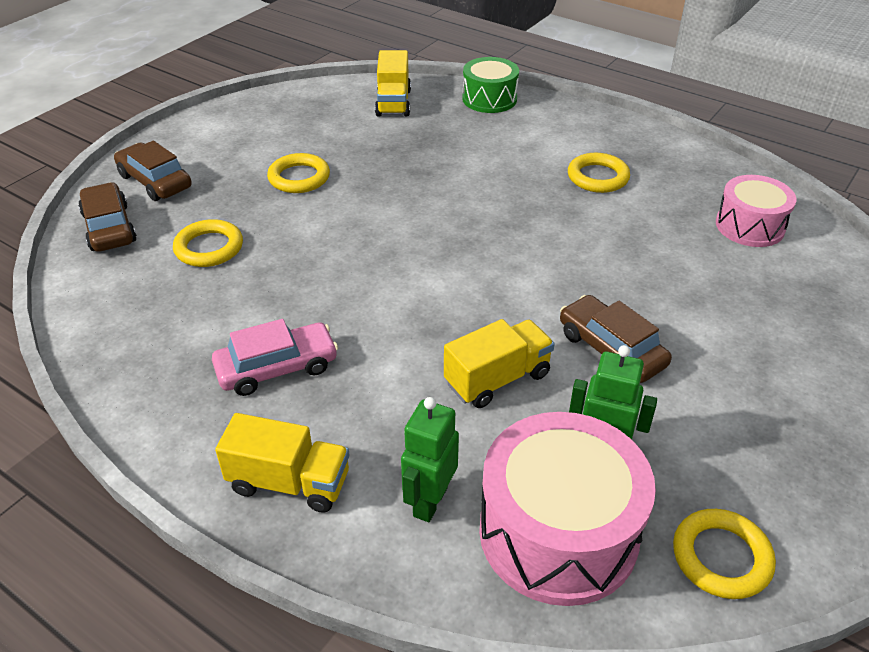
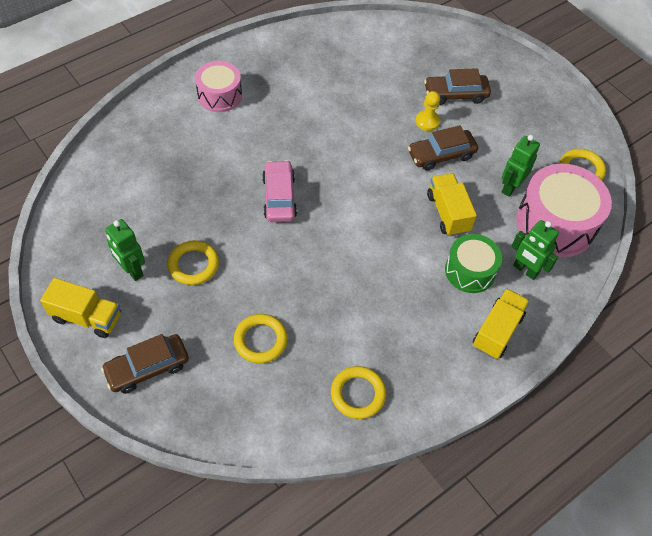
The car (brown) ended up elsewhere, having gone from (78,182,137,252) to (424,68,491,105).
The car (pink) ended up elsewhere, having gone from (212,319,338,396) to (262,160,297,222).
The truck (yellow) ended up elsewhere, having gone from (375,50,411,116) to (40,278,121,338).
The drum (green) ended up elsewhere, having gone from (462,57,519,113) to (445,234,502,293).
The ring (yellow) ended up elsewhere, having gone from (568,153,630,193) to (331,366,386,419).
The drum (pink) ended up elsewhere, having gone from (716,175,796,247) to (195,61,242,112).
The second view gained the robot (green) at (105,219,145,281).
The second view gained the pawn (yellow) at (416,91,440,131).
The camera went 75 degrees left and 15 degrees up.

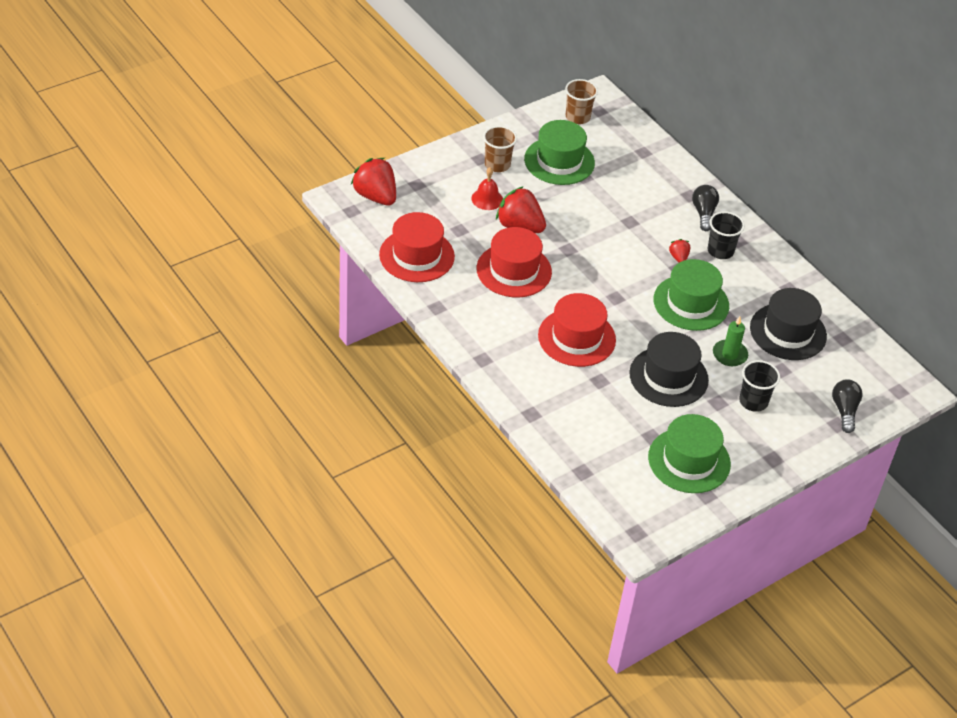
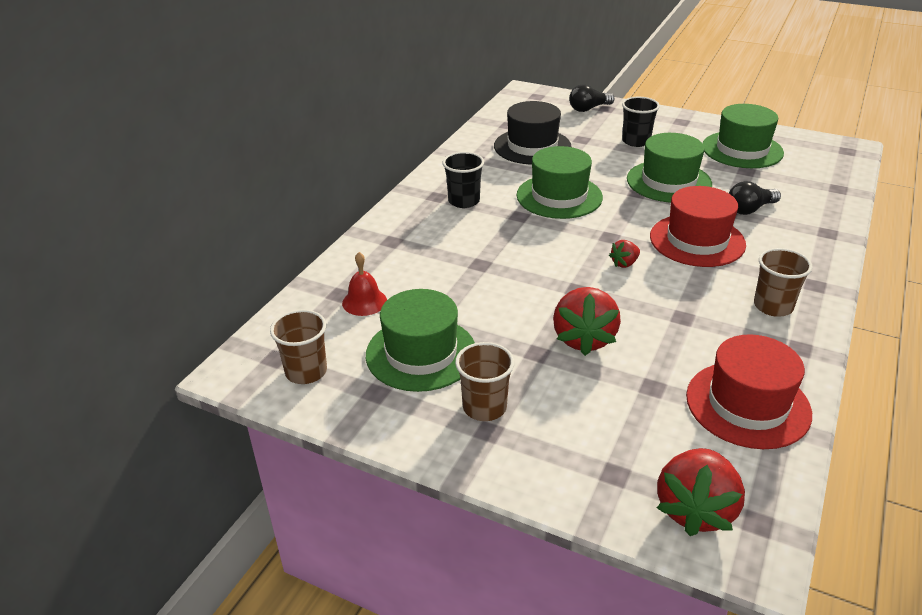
The bell (red) ended up elsewhere, having gone from (471,167,503,210) to (342,252,387,316).
The second view lost the hat (red) at (476,227,552,297).
What was the hat (black) at (629,332,709,407) turned into the hat (green) at (627,133,712,203).
The strawberry (red) ended up elsewhere, having gone from (669,239,690,262) to (609,240,640,268).
The light bulb (black) ended up elsewhere, having gone from (692,185,719,231) to (729,181,781,215).
The second view lost the candle (green) at (713,316,748,366).
The second view gained the cup (brown) at (754,248,813,317).
The camera went 115 degrees left and 10 degrees down.

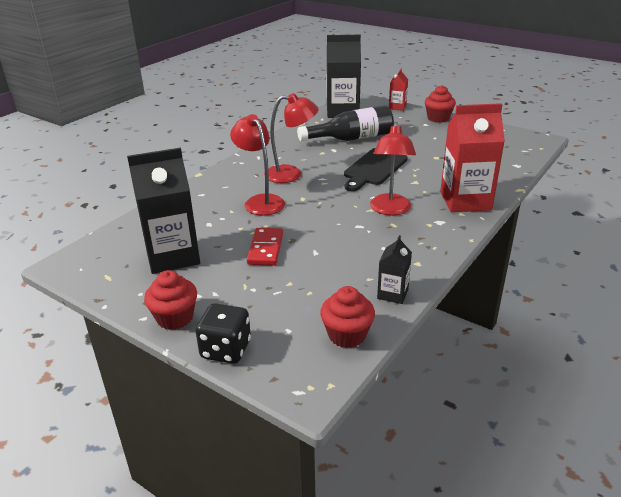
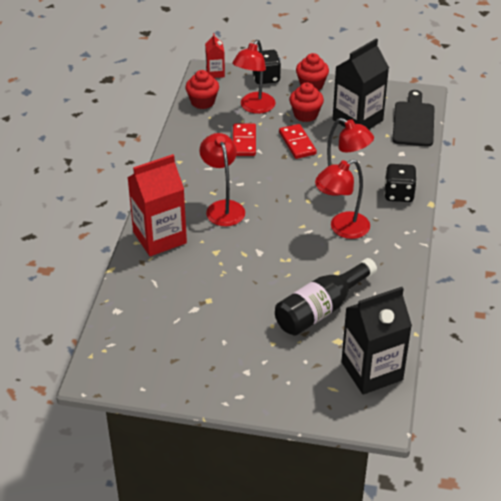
The cutting board (black) ended up elsewhere, having gone from (344,148,408,191) to (392,90,435,147).
The second view lost the carton (black) at (377,235,412,304).
The carton (red) ended up elsewhere, having gone from (389,69,408,111) to (205,33,225,78).
The cupcake (red) ended up elsewhere, having gone from (425,85,456,123) to (289,83,324,122).
The second view gained the lamp (red) at (232,40,275,114).
The second view gained the domino (red) at (233,123,256,156).
The second view gained the dice (black) at (384,164,417,202).
The camera went 155 degrees right and 10 degrees up.

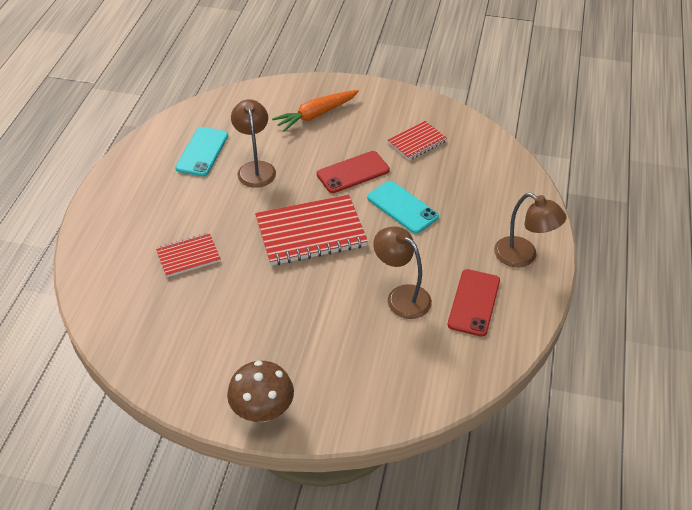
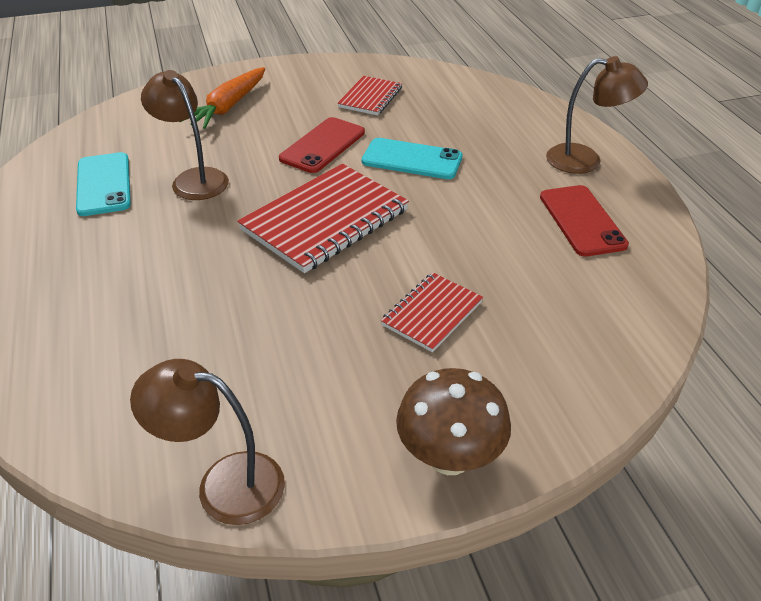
The notebook (red) ended up elsewhere, having gone from (156,233,221,277) to (381,273,483,352).
The lamp (brown) ended up elsewhere, having gone from (373,226,432,319) to (130,359,285,525).
The camera went 30 degrees left and 5 degrees down.

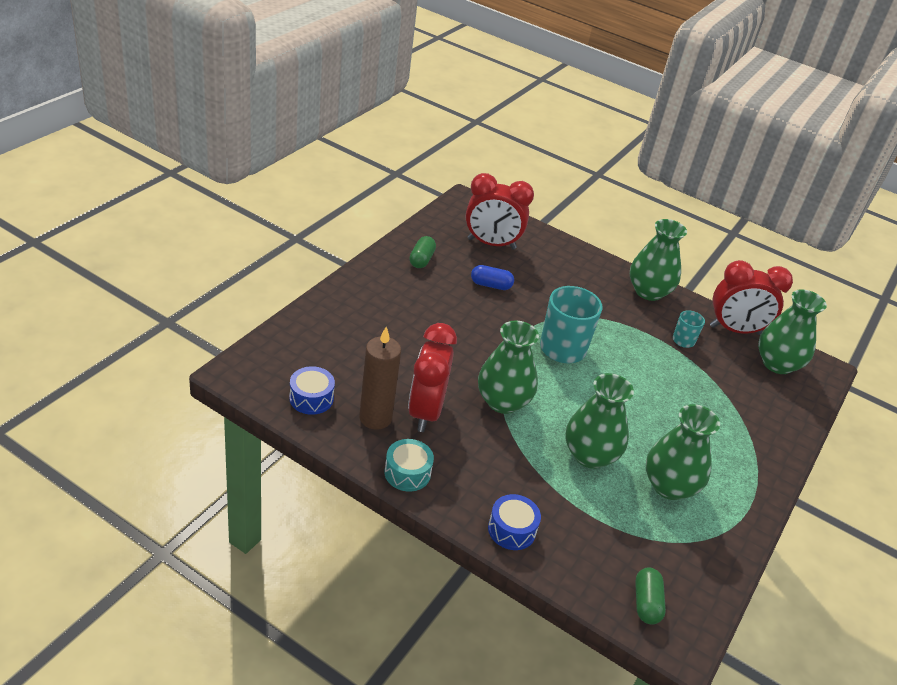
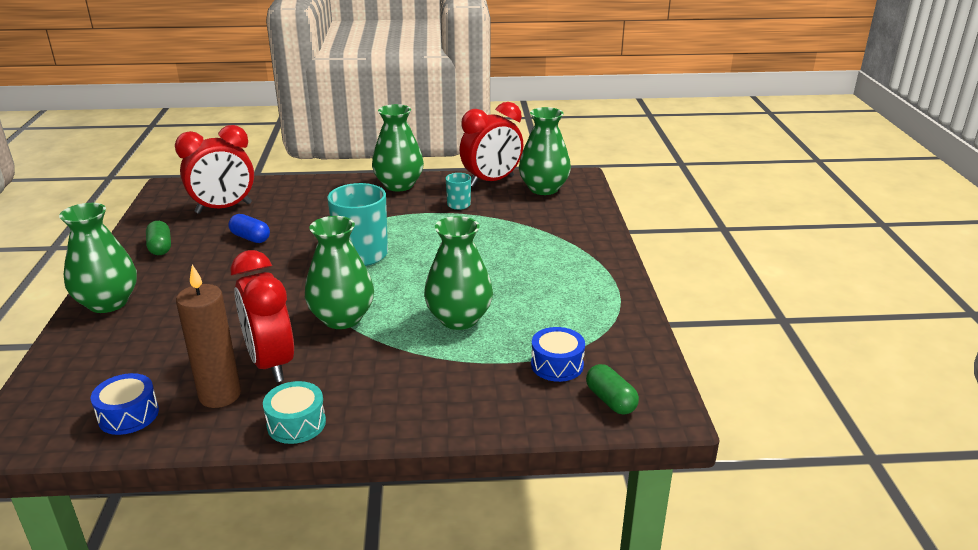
The capsule (blue) at (471,265,514,290) ended up facing another way, 60 degrees clockwise from before.
The drum (blue) ended up elsewhere, having gone from (488,494,541,550) to (531,327,585,382).
The vase (green) ended up elsewhere, having gone from (646,404,720,500) to (59,203,137,313).
The camera went 30 degrees left and 10 degrees down.

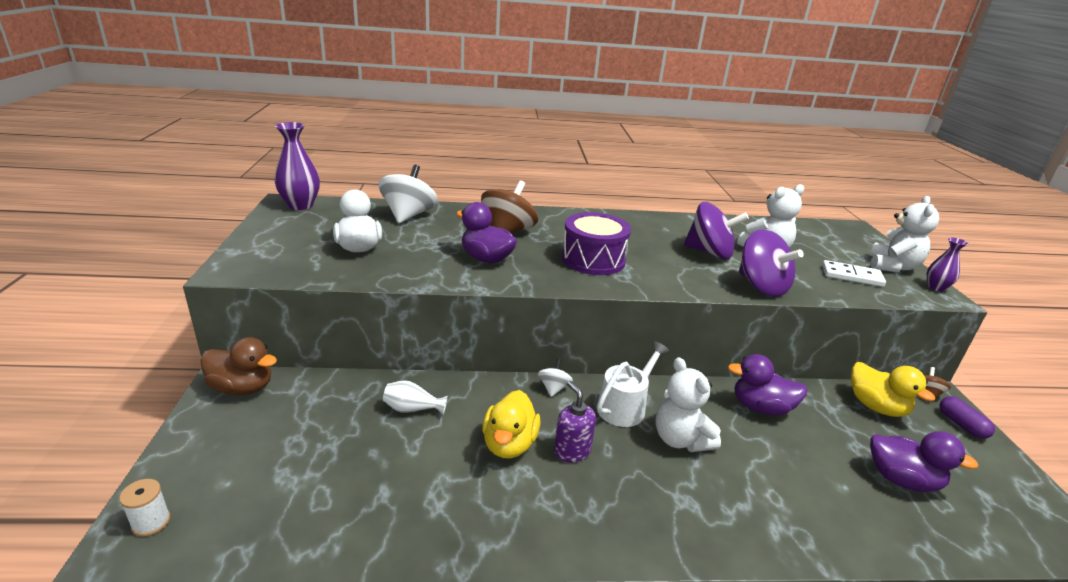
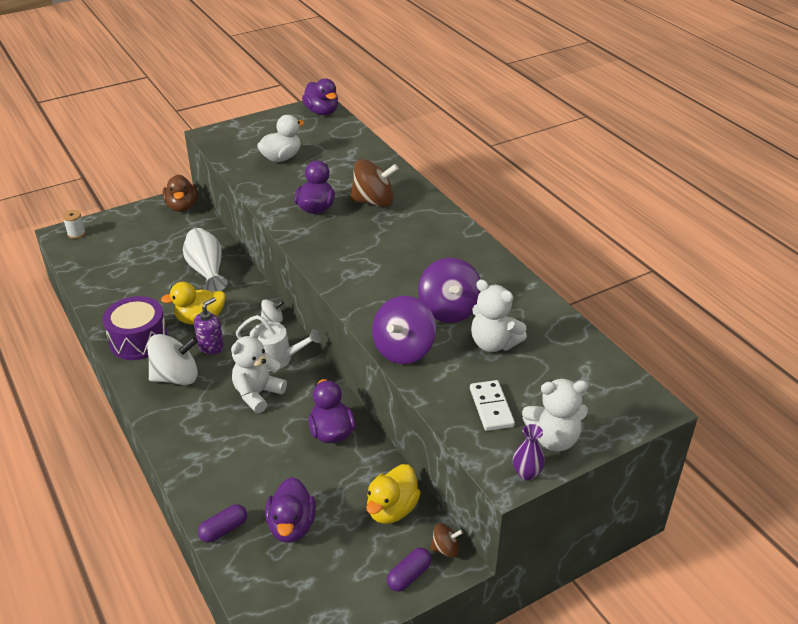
Where the vase (purple) stood at (275,122,320,210), the duck (purple) came to stand at (302,78,338,115).
The spinning top (white) ended up elsewhere, having gone from (379,165,438,223) to (147,334,198,385).
The size of the vase (white) at (383,380,448,415) changed by a factor of 1.71.
The drum (purple) ended up elsewhere, having gone from (562,212,631,275) to (103,296,168,360).
The second view gained the capsule (purple) at (198,504,247,542).
The camera went 65 degrees right and 10 degrees up.

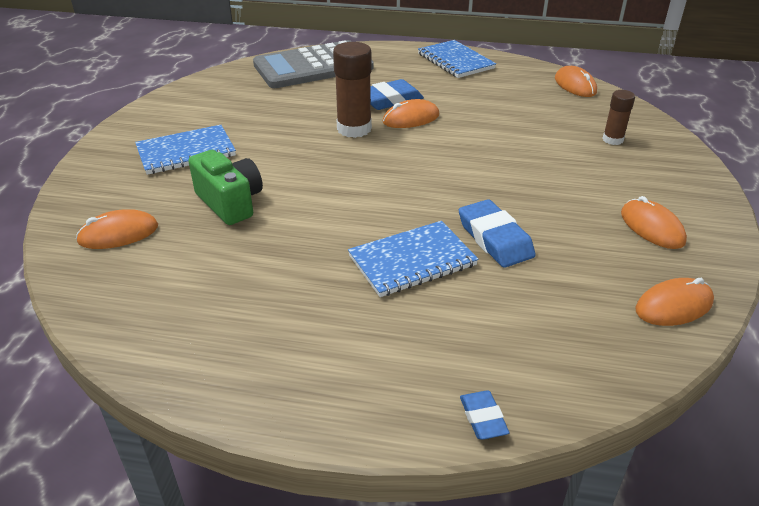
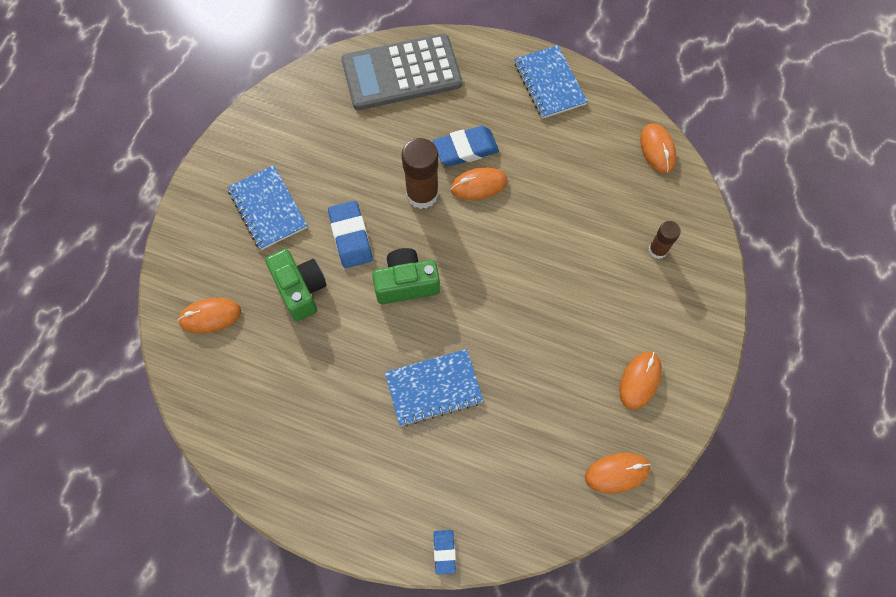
The notebook (blue) at (135,125,236,175) ended up facing another way, 75 degrees clockwise from before.
The eraser (blue) ended up elsewhere, having gone from (459,199,536,268) to (328,201,373,268).
The mouse (orange) at (621,196,687,249) ended up facing another way, 45 degrees clockwise from before.
The second view gained the camera (green) at (372,248,440,304).
The camera went 10 degrees right and 30 degrees up.

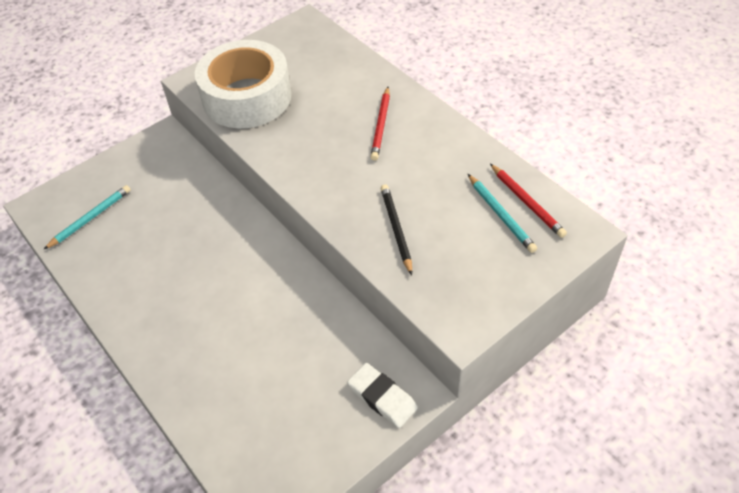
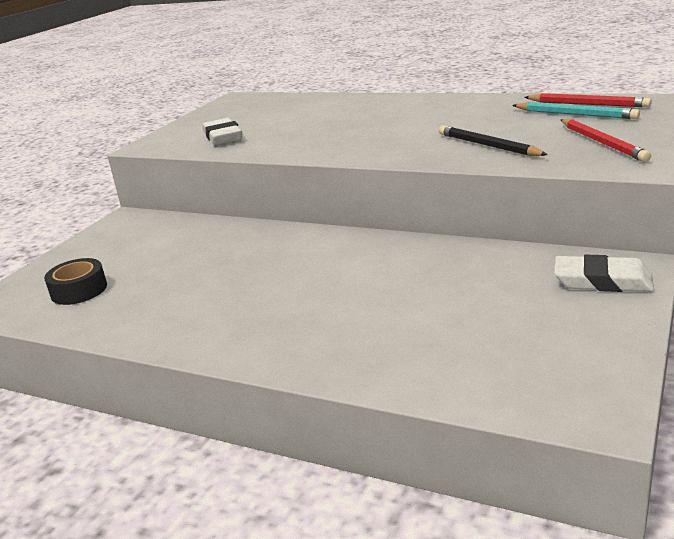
Where the pencil (turquoise) stood at (43,185,131,250), the tape (black) came to stand at (44,258,107,305).
Where the tape (white) stood at (195,40,292,128), the eraser (white) came to stand at (203,118,242,145).
The pencil (red) ended up elsewhere, having gone from (370,87,390,161) to (561,119,651,162).
The camera went 25 degrees left and 25 degrees down.

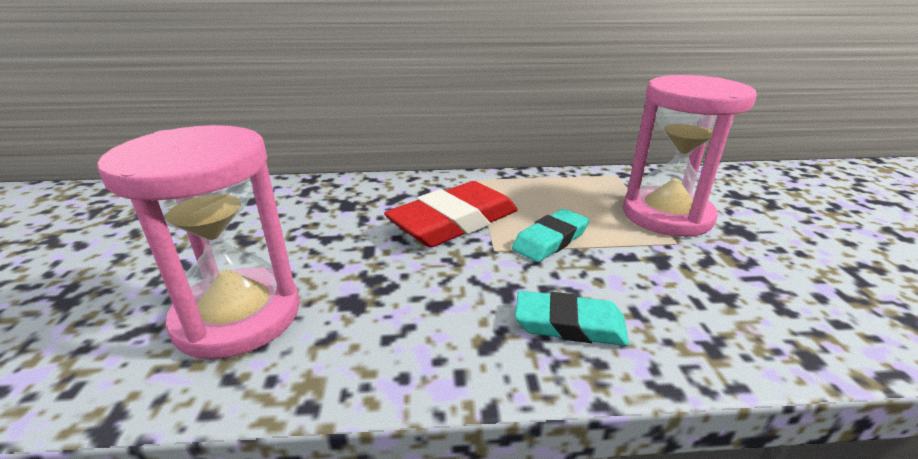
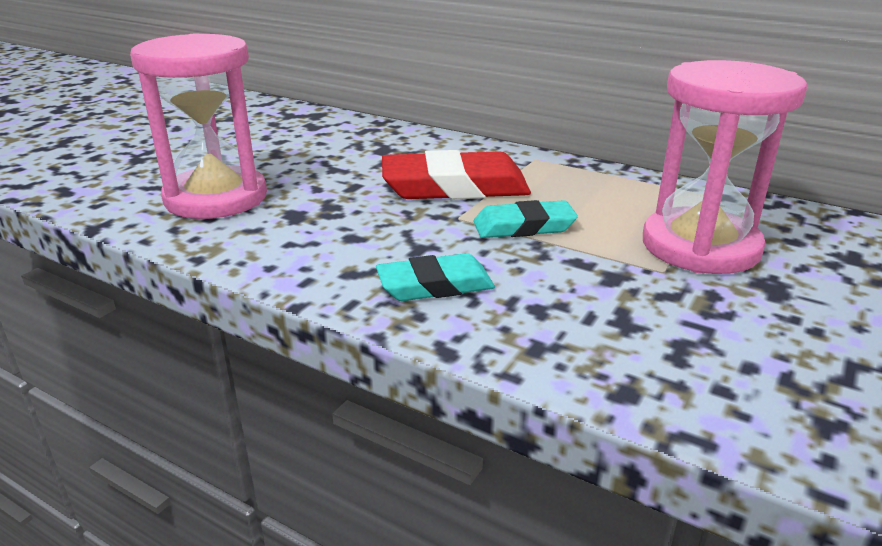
The eraser (turquoise) at (515,291,629,346) ended up facing another way, 60 degrees counterclockwise from before.
The camera went 35 degrees right and 0 degrees up.

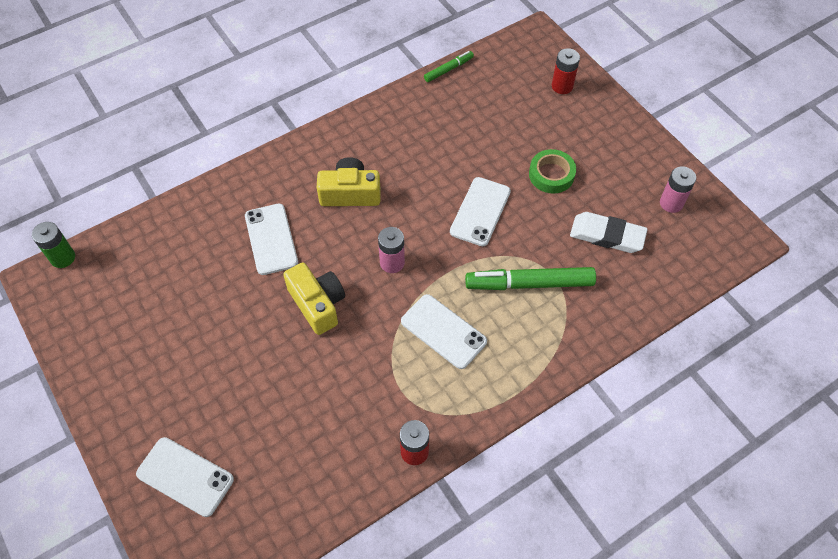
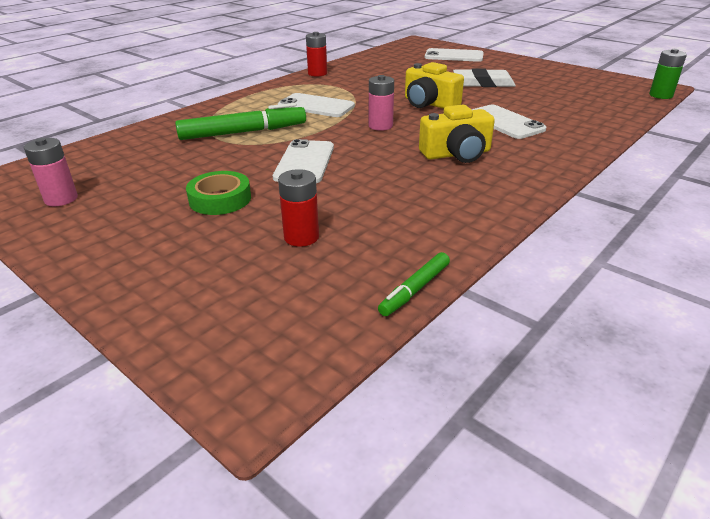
The battery (red) ended up elsewhere, having gone from (552,48,580,94) to (278,169,319,247).
The eraser (white) ended up elsewhere, having gone from (570,212,648,253) to (453,68,516,87).
The camera went 165 degrees right and 25 degrees down.

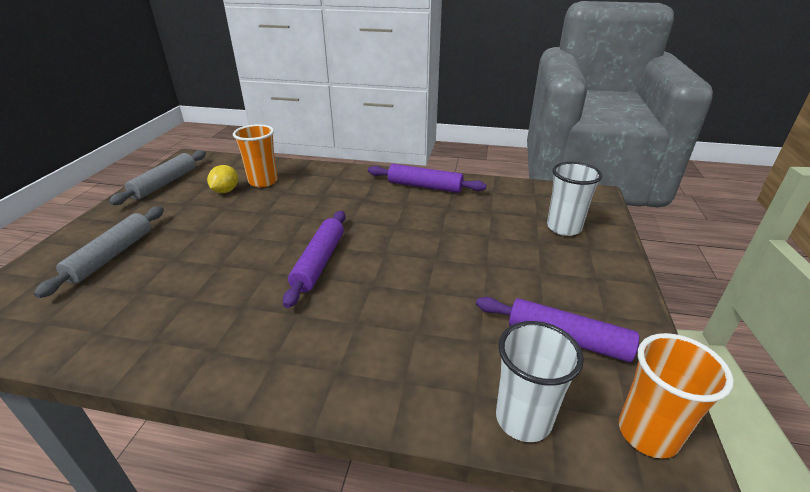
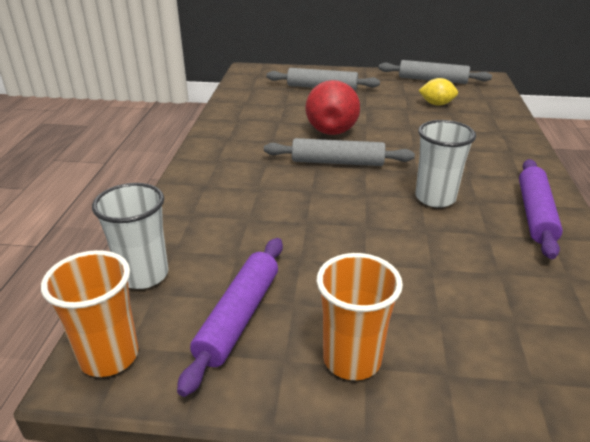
The cup (orange) ended up elsewhere, having gone from (233,124,278,187) to (317,253,403,380).
What was the rolling pin (purple) at (283,211,346,308) turned into the rolling pin (grey) at (264,138,415,166).
The cup (white) ended up elsewhere, having gone from (547,162,603,236) to (416,120,476,208).
The second view gained the pear (red) at (305,80,360,135).
The camera went 85 degrees right and 0 degrees up.

